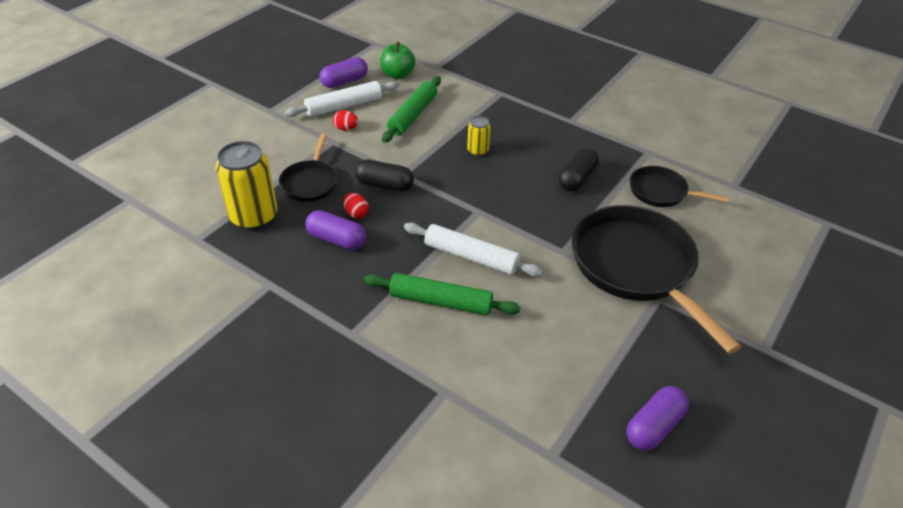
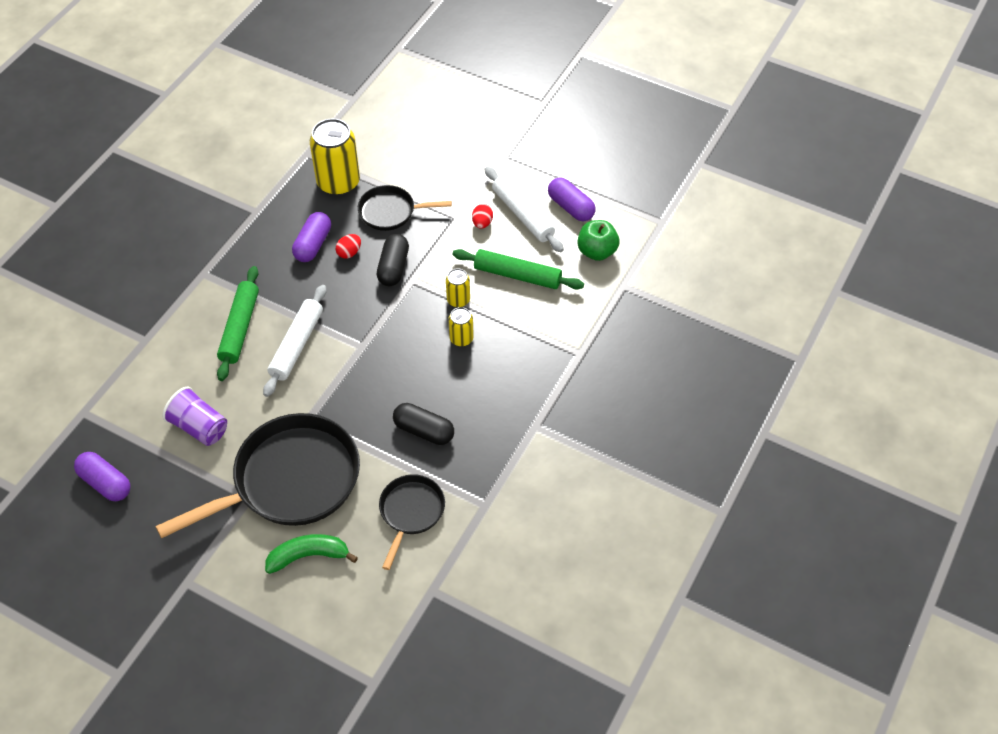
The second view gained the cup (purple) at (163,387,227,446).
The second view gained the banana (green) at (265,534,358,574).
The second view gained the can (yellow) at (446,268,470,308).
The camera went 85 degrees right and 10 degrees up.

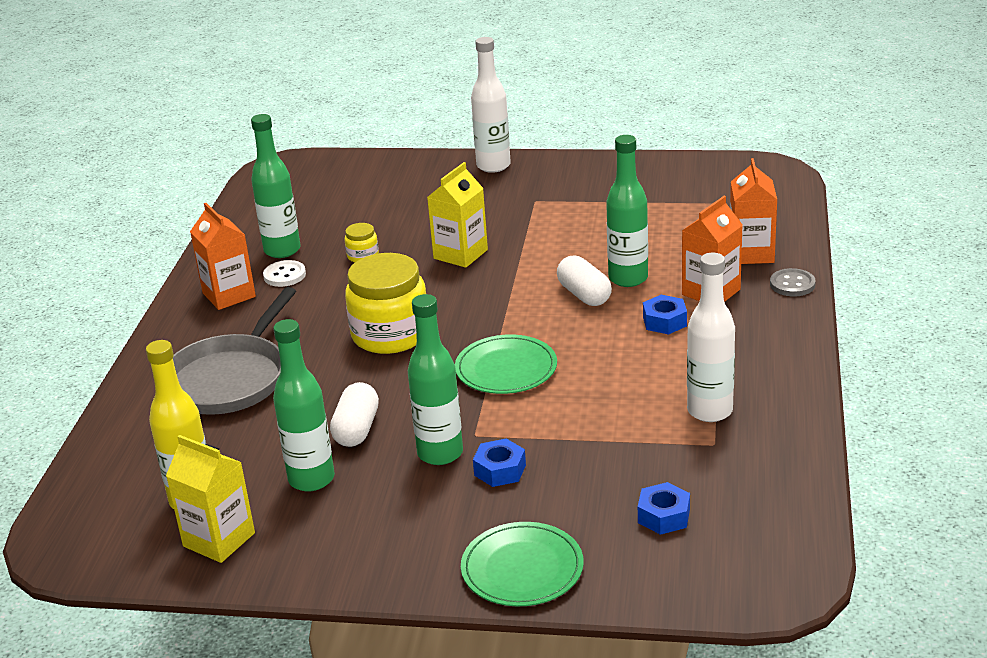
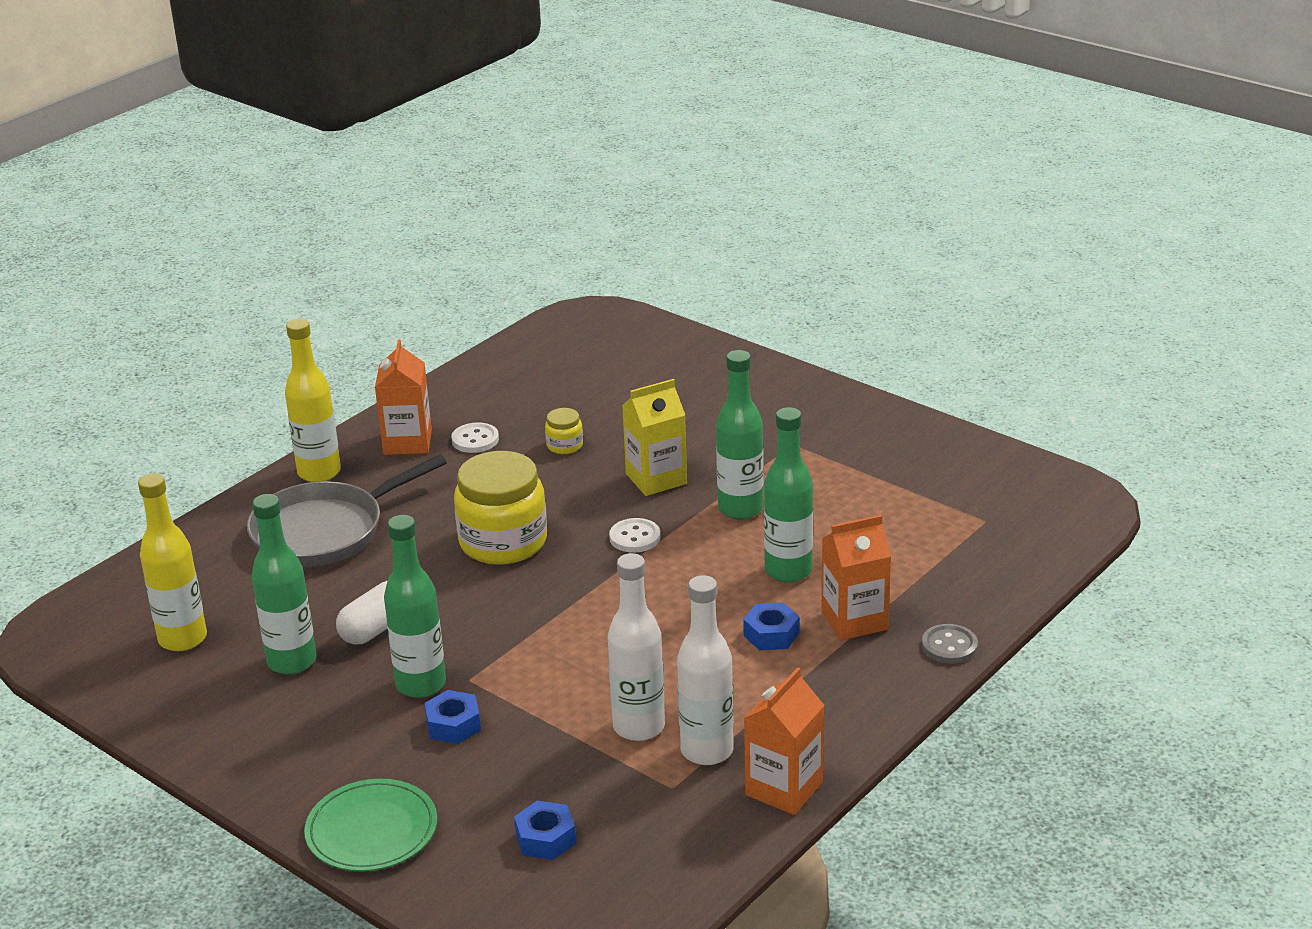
The second view lost the carton (yellow) at (166,435,255,563).
The bottle (green) ended up elsewhere, having gone from (251,114,301,258) to (716,350,764,520).
The second view lost the plate (green) at (455,334,557,394).
The bottle (white) ended up elsewhere, having gone from (471,37,511,173) to (608,553,665,741).
The second view lost the capsule (white) at (557,255,612,306).
The carton (orange) ended up elsewhere, having gone from (730,158,777,264) to (744,667,825,815).
The second view gained the bottle (yellow) at (285,319,341,482).
The second view gained the button (white) at (609,518,661,553).
The camera went 30 degrees right and 0 degrees up.

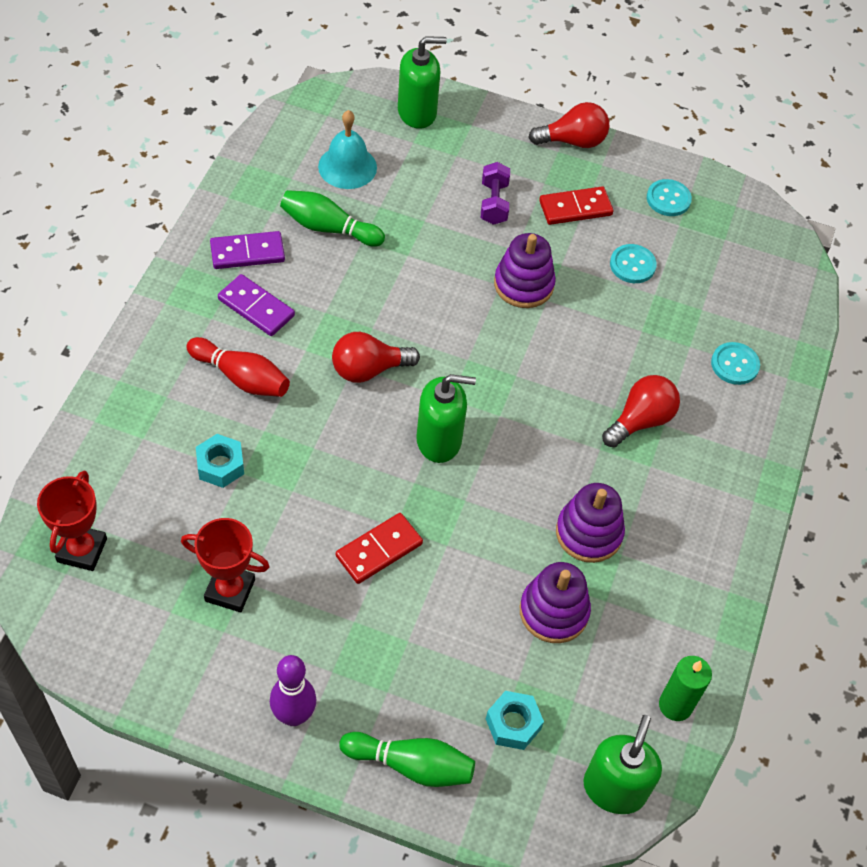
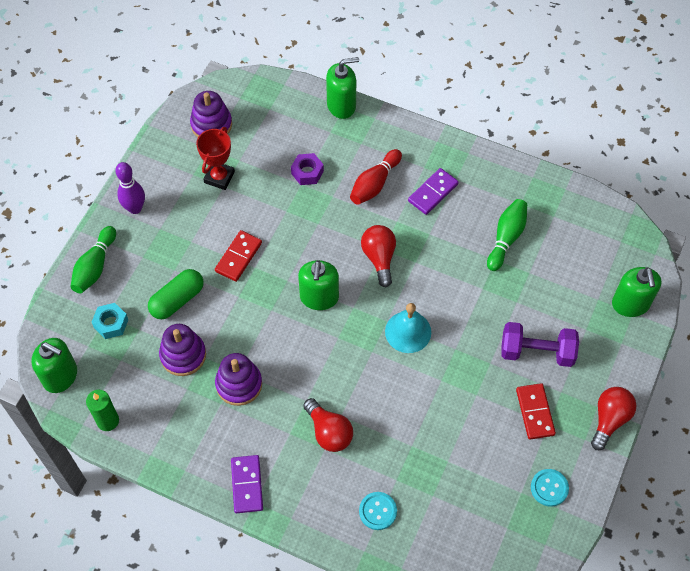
The second view lost the trophy (red) at (37,471,107,571).
What was the nut (turquoise) at (196,434,244,488) turned into the nut (purple) at (291,153,324,185).
The domino (purple) ended up elsewhere, having gone from (210,231,285,269) to (231,455,263,513).
The bell (turquoise) ended up elsewhere, having gone from (318,110,377,189) to (385,303,431,353).
The domino (red) at (336,513,423,584) ended up facing another way, 60 degrees clockwise from before.
The size of the dumbbell (purple) at (481,162,510,225) changed by a factor of 1.53.
The stacking toy (purple) ended up elsewhere, having gone from (494,233,556,308) to (190,91,232,137).
The light bulb (red) at (528,102,609,148) ended up facing another way, 150 degrees counterclockwise from before.
The second view lost the button (turquoise) at (610,244,657,283).
The second view gained the capsule (green) at (148,269,204,319).
The second view gained the soap dispenser (green) at (326,57,359,119).
The camera went 100 degrees right and 5 degrees up.

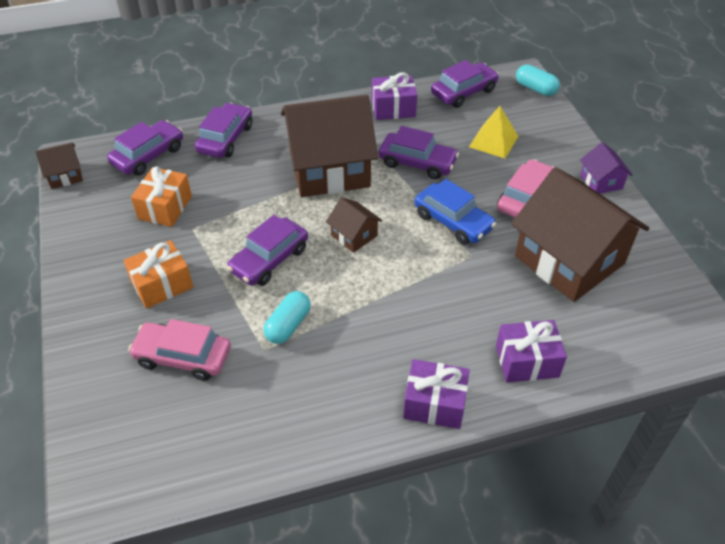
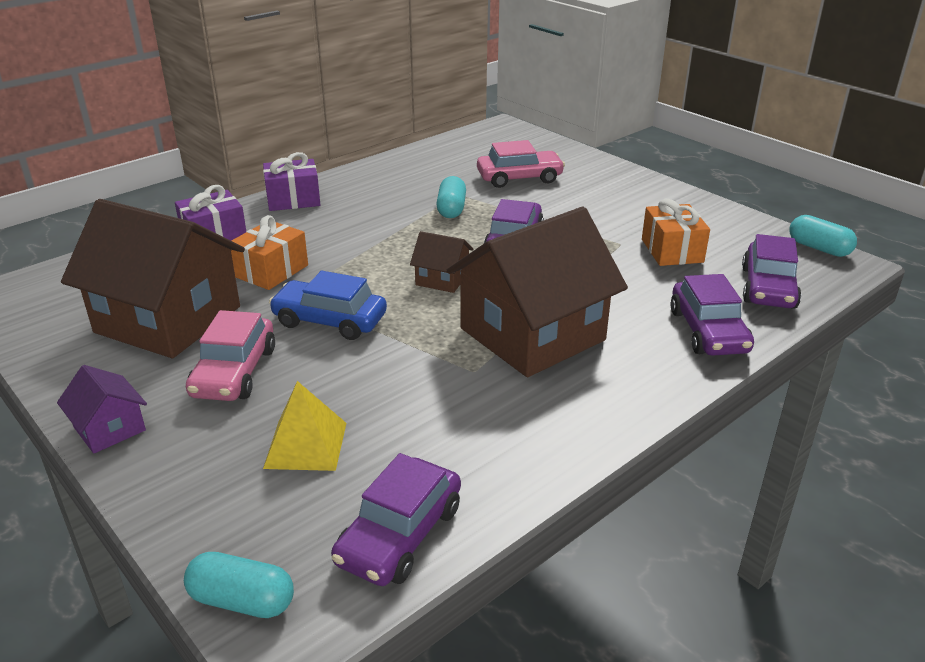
Where the house (brown) stood at (35,143,83,189), the capsule (turquoise) came to stand at (789,215,857,257).
The gift (orange) ended up elsewhere, having gone from (123,240,193,309) to (230,215,308,290).
The second view lost the gift (purple) at (372,72,417,120).
The second view lost the car (purple) at (379,126,459,179).
The camera went 155 degrees right and 15 degrees down.

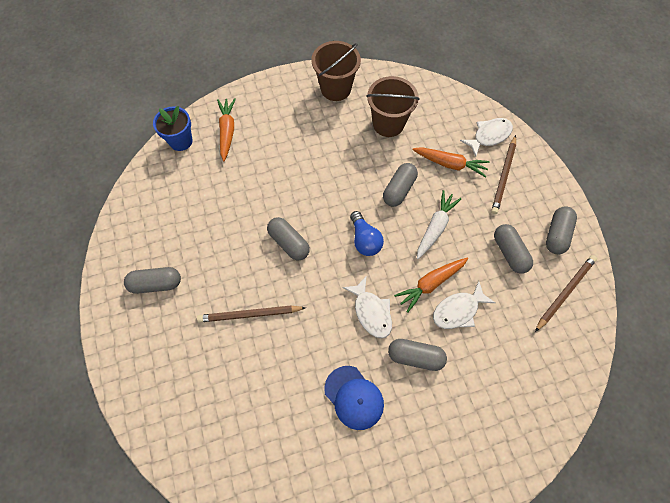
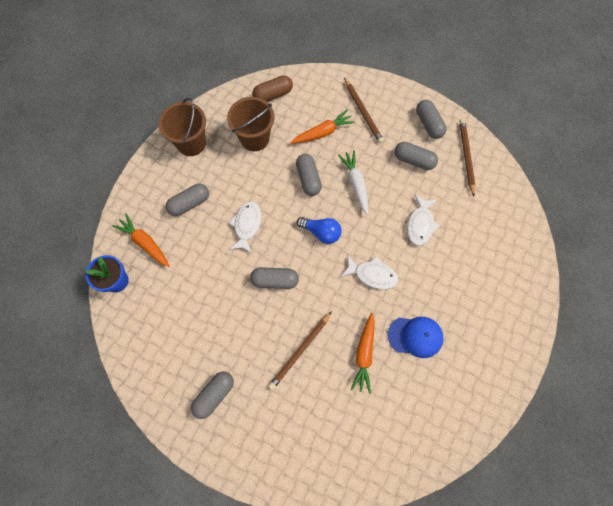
The capsule (grey) ended up elsewhere, having gone from (388,339,447,371) to (166,184,209,216).
The carrot (orange) ended up elsewhere, having gone from (394,258,468,313) to (350,313,375,394).
The fish (white) ended up elsewhere, having gone from (460,118,513,157) to (229,201,262,253).
The second view gained the capsule (brown) at (252,75,293,102).
The camera went 45 degrees left and 5 degrees up.

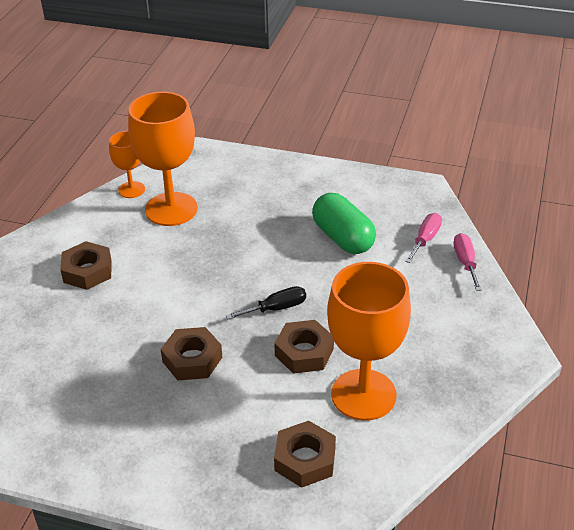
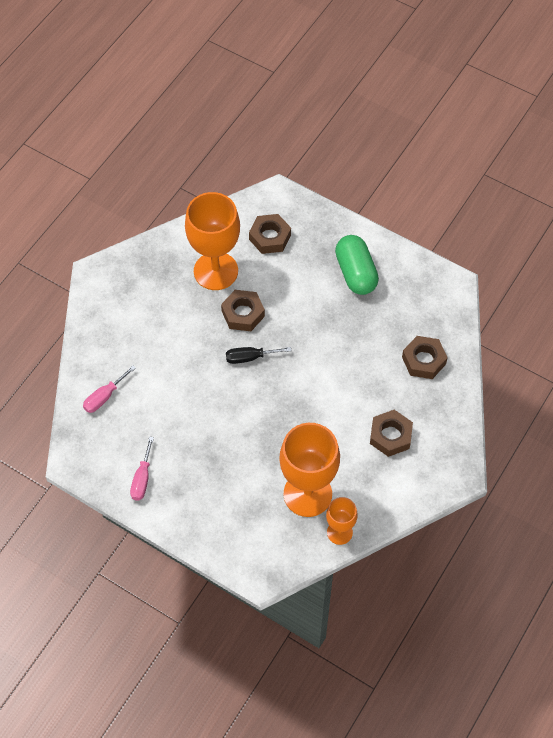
The nut (brown) ended up elsewhere, having gone from (161,327,222,380) to (402,336,448,379).
The capsule (green) ended up elsewhere, having gone from (312,193,376,254) to (335,235,379,295).
The screwdriver (pink) ended up elsewhere, having gone from (453,233,482,291) to (130,436,154,501).
The camera went 165 degrees left and 20 degrees up.

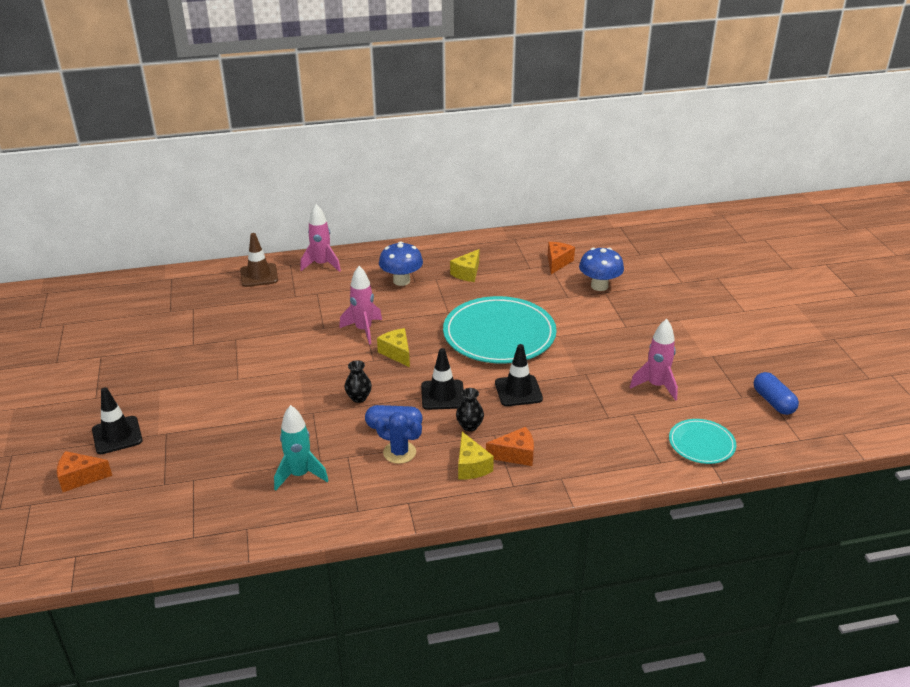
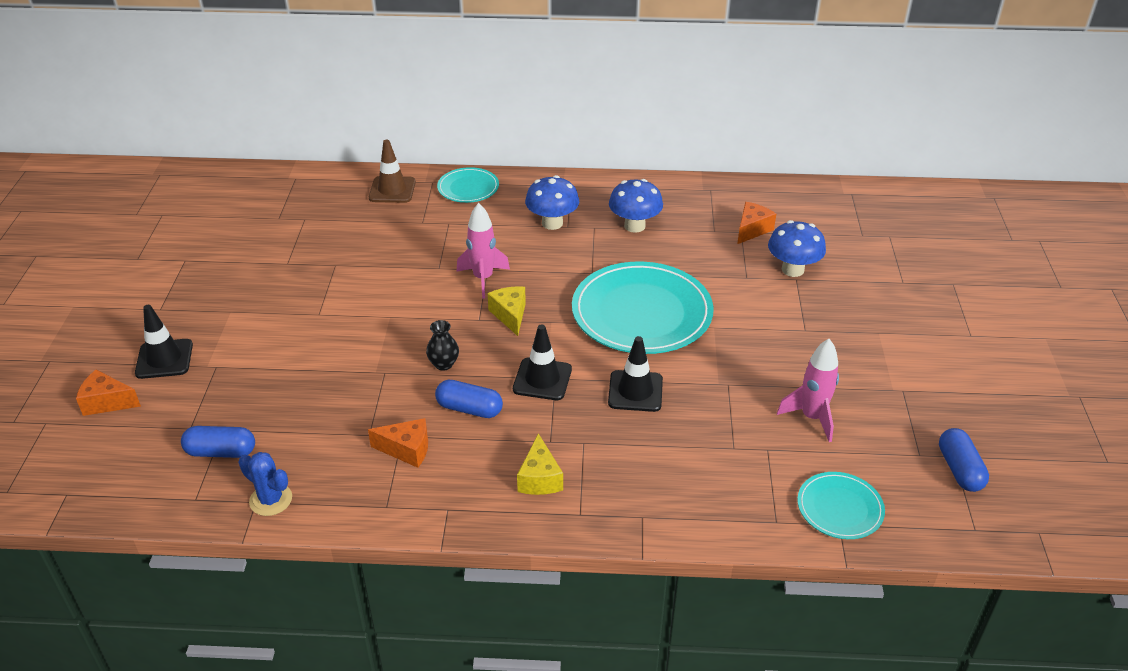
The second view lost the rocket (turquoise) at (274,405,329,491).
Where the rocket (pink) stood at (300,204,341,272), the plate (turquoise) came to stand at (437,167,499,203).
The cactus (blue) ended up elsewhere, having gone from (375,412,422,464) to (238,452,292,516).
Where the cheese (yellow) stood at (450,249,479,282), the mushroom (blue) came to stand at (609,179,663,233).
The second view lost the vase (black) at (456,388,484,432).
The cheese (orange) ended up elsewhere, having gone from (486,427,534,466) to (368,418,428,468).
The second view gained the capsule (blue) at (181,426,255,458).
The camera went 15 degrees right and 5 degrees up.

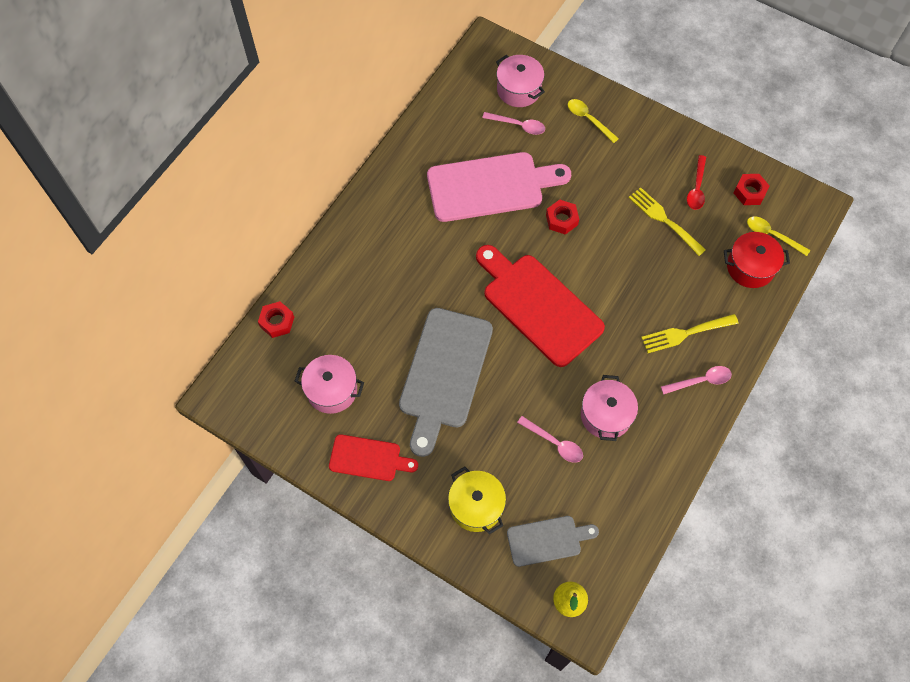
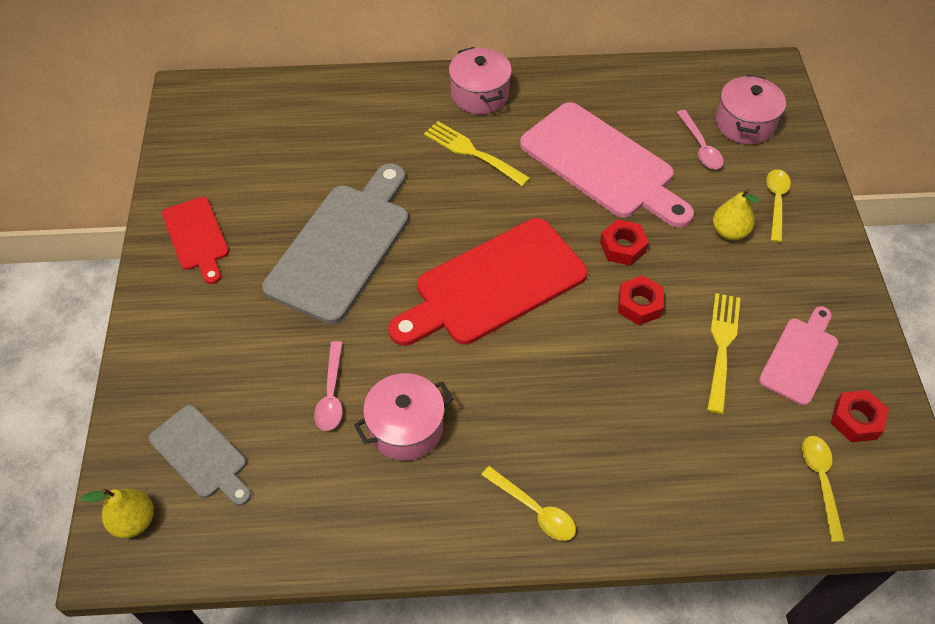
The nut (red) ended up elsewhere, having gone from (258,301,294,338) to (618,275,664,325).
The pot (pink) ended up elsewhere, having gone from (295,355,364,414) to (449,47,512,114).
The cutting board (grey) at (399,308,493,457) ended up facing another way, 135 degrees clockwise from before.
The second view lost the pot (yellow) at (448,466,506,534).
The cutting board (red) at (476,245,605,367) ended up facing another way, 135 degrees counterclockwise from before.
The fork (yellow) ended up elsewhere, having gone from (641,314,739,353) to (424,121,530,186).
What was the spoon (pink) at (661,366,732,394) turned into the spoon (yellow) at (481,466,576,541).
Where the spoon (red) stood at (687,155,706,210), the cutting board (pink) came to stand at (759,306,838,406).
The second view lost the pot (red) at (724,232,790,288).
The second view gained the pear (yellow) at (713,189,760,240).
The camera went 55 degrees right and 10 degrees down.

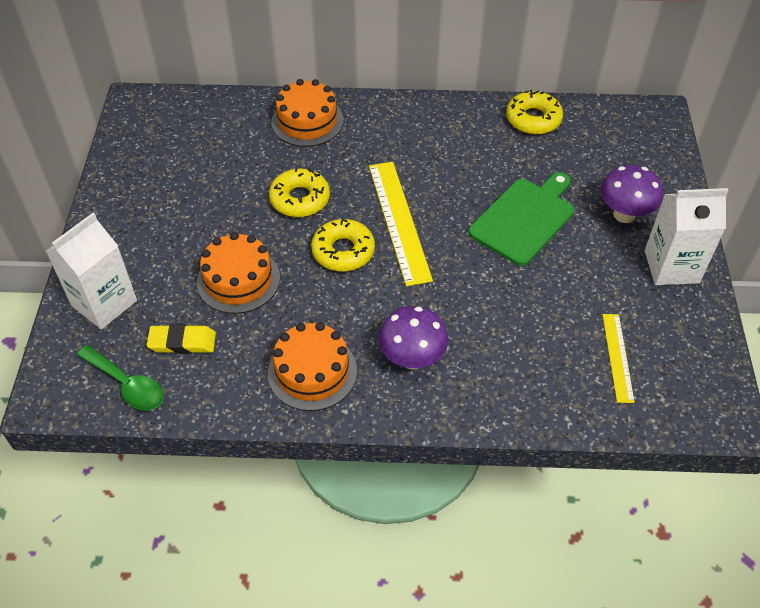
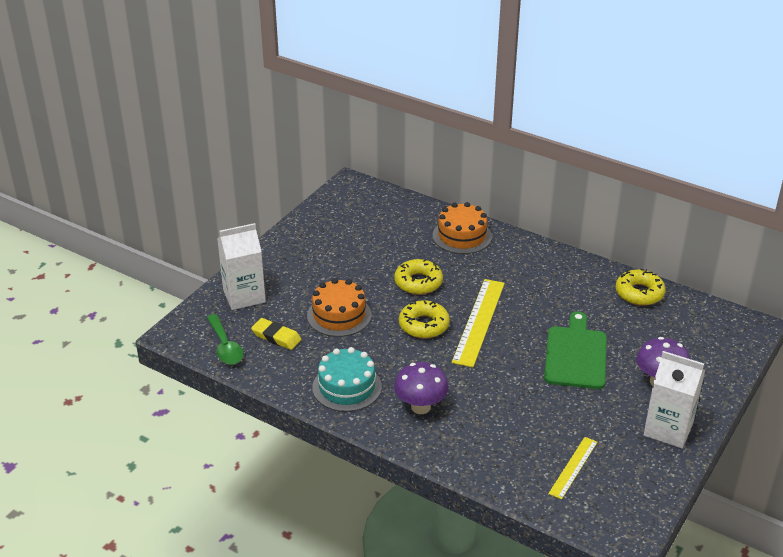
What was the cake (orange) at (268,322,357,411) turned into the cake (turquoise) at (312,347,382,412).
The cutting board (green) at (468,172,574,266) ended up facing another way, 60 degrees counterclockwise from before.
The camera went 30 degrees right and 15 degrees down.

